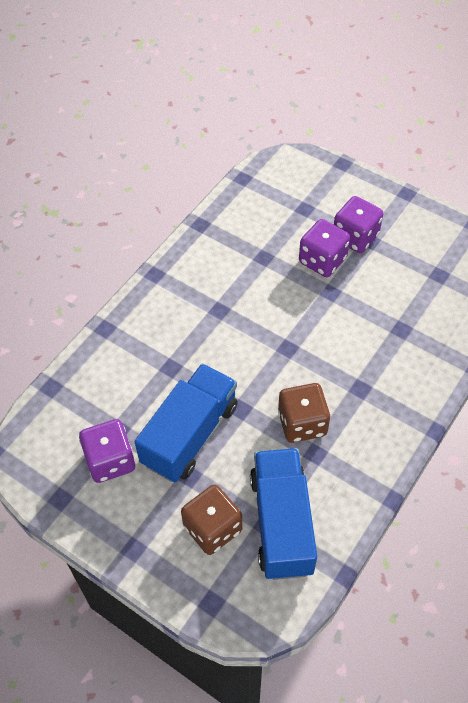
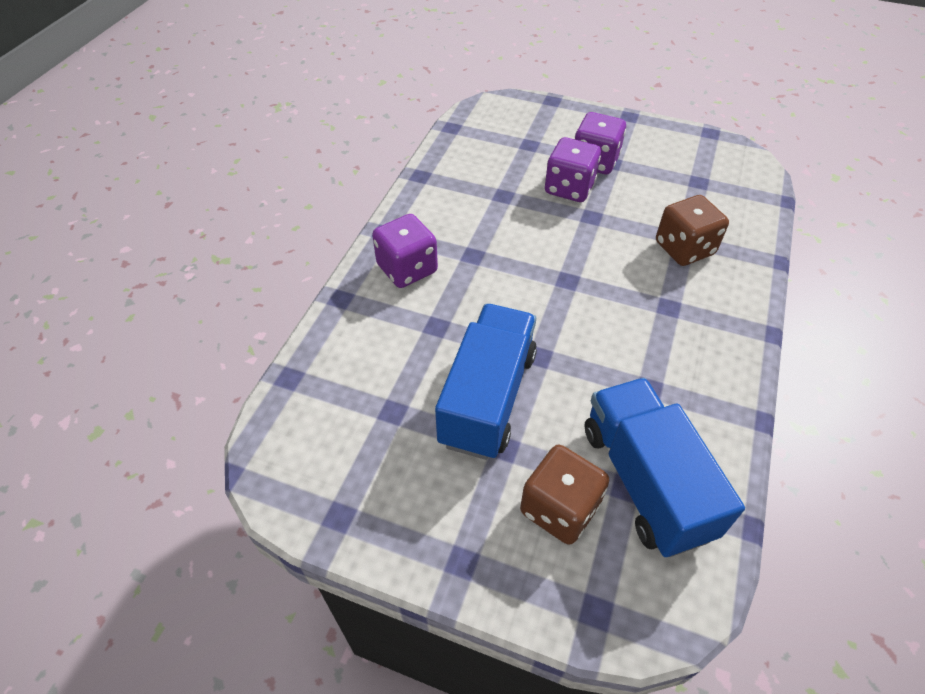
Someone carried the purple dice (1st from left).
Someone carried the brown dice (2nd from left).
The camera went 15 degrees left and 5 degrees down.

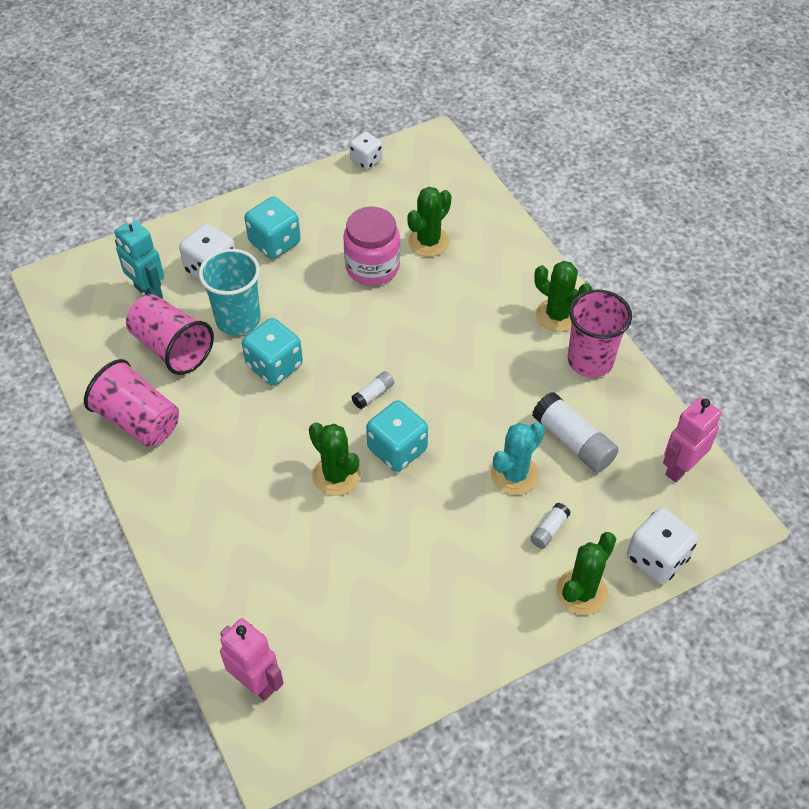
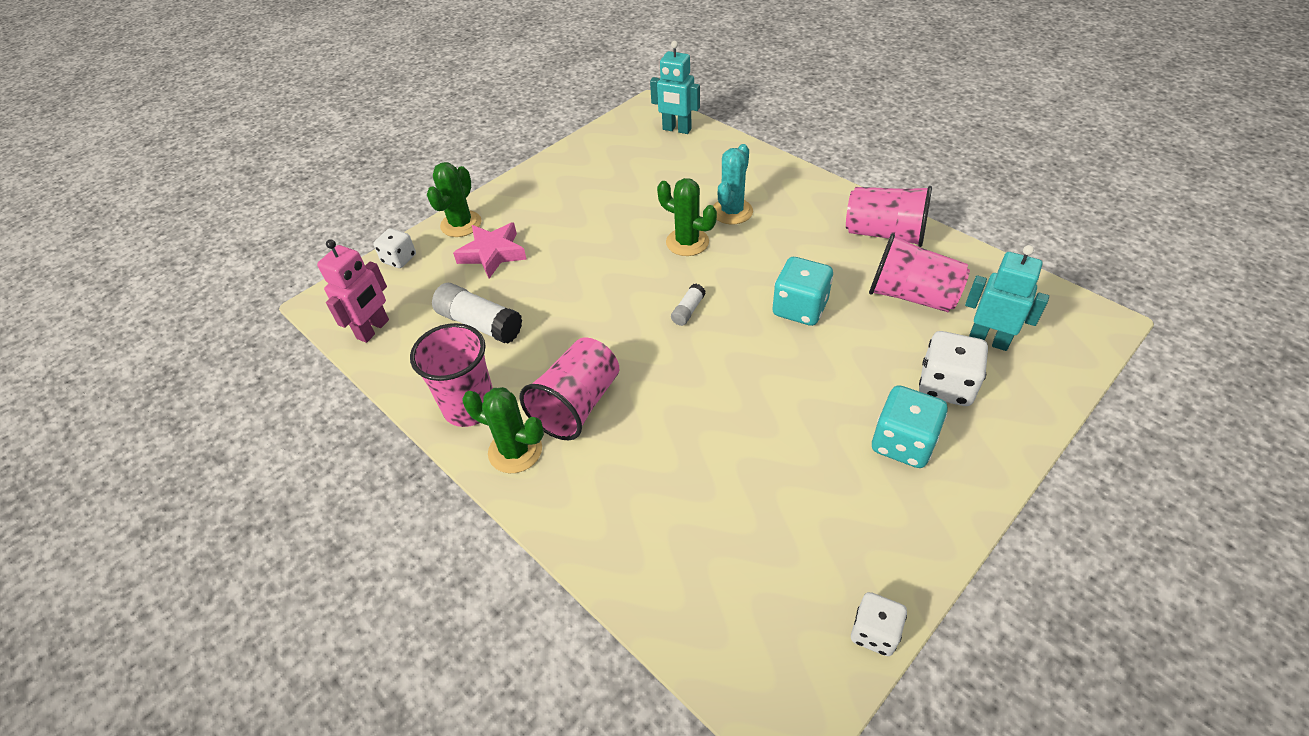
Someone took away the turquoise cup.
Someone repainted the pink robot (1st from left), which became the turquoise robot (1st from left).
Someone took away the pink jar.
Someone took away the turquoise dice (3rd from left).
Someone took away the green cactus (2nd from left).
Someone carried the turquoise cactus.
Someone swapped the white glue stick (2nd from left) for the pink star.
Someone scaled the white dice (3rd from left in the first image) by 0.65.
Someone put down the pink cup (2nd from left).
The camera went 165 degrees right and 5 degrees down.

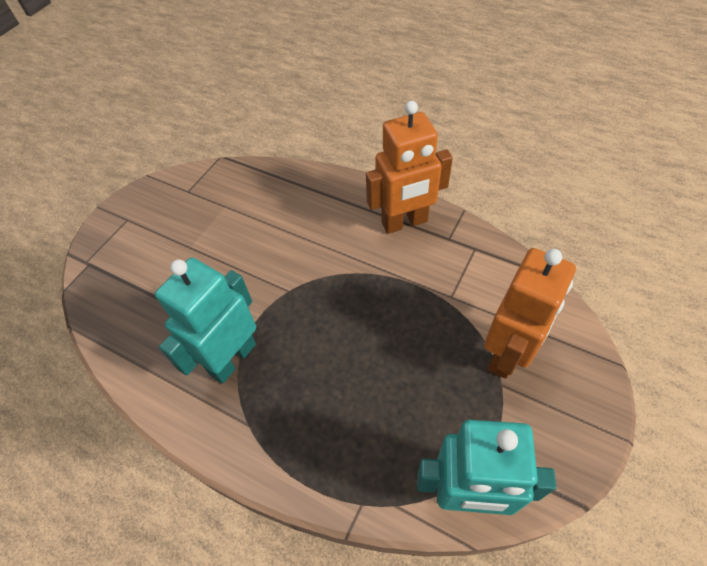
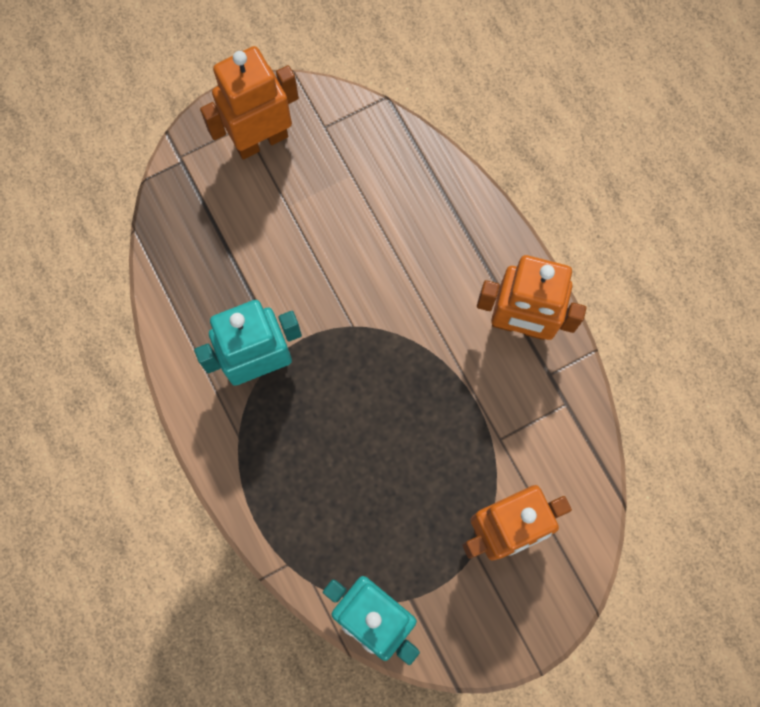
Someone put down the orange robot (1st from left).
The camera went 30 degrees right and 20 degrees up.

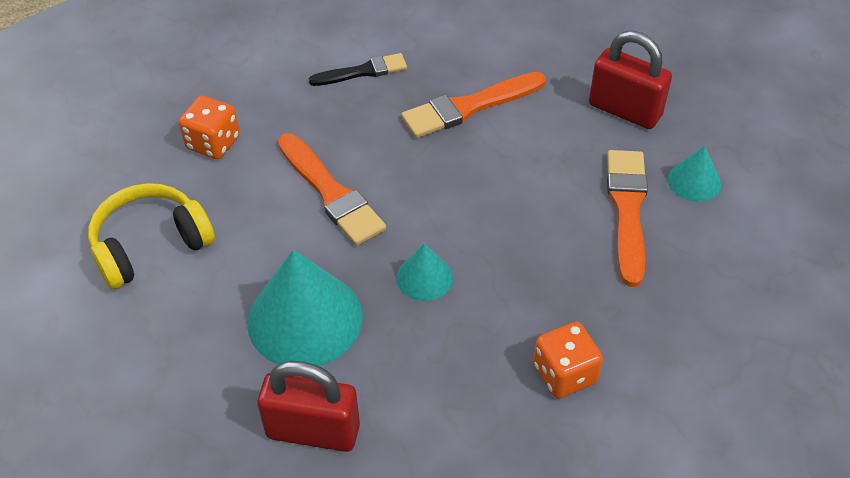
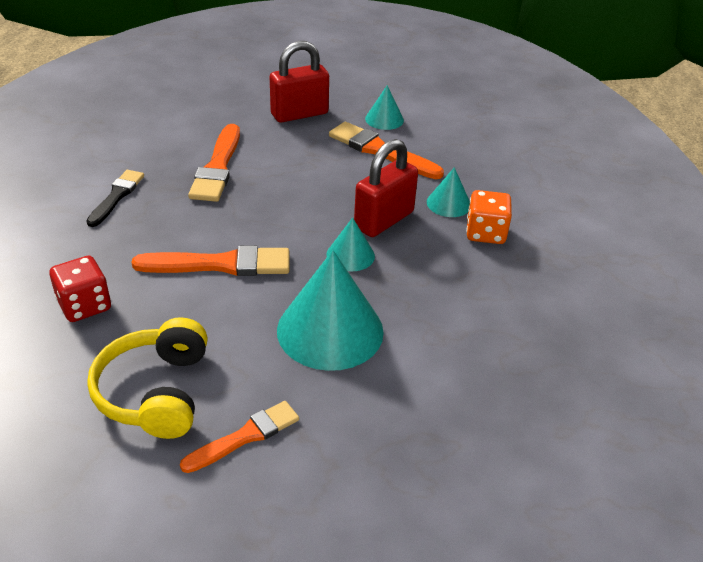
Someone repainted the orange dice (1st from left), which became the red dice.
Someone carried the red padlock (1st from left in the first image).
Someone put down the orange brush (3rd from left).
Someone put down the turquoise cone (4th from left).
The camera went 60 degrees left and 10 degrees down.

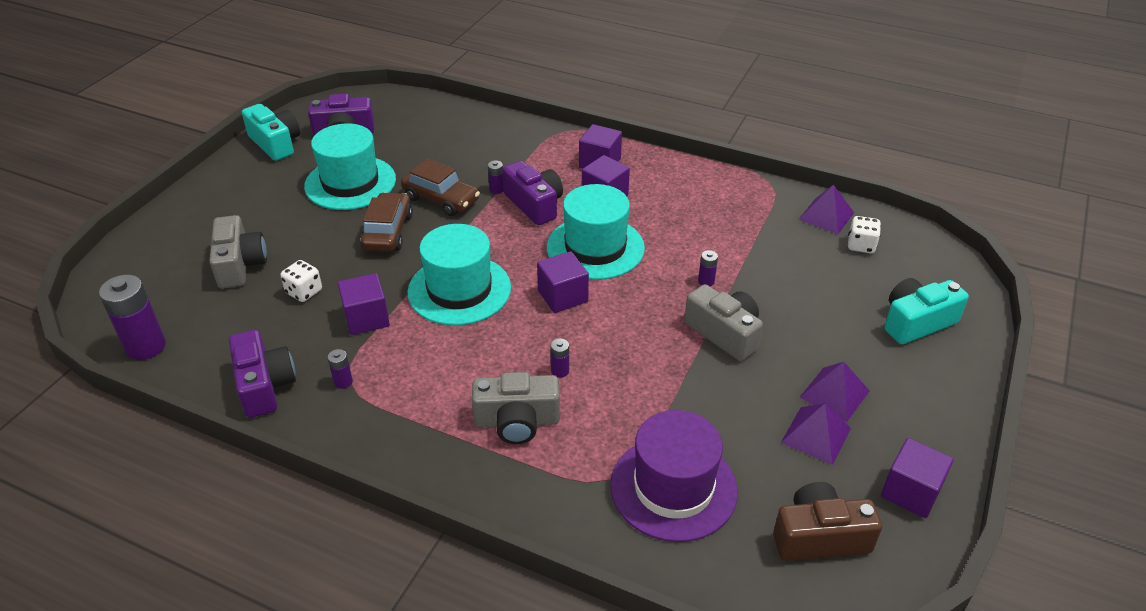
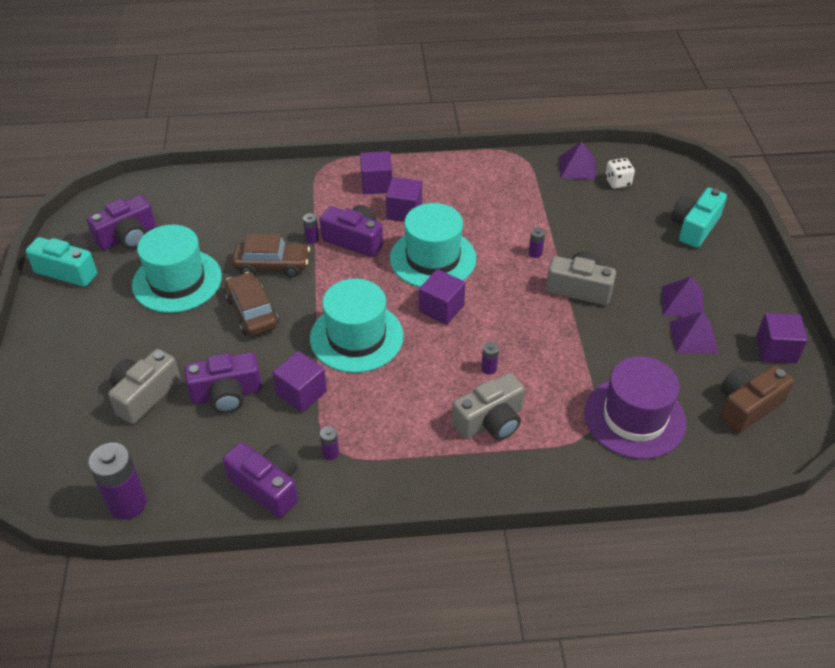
Someone rotated the grey camera (1st from left) by 105 degrees counterclockwise.
Someone swapped the white dice (1st from left) for the purple camera (2nd from left).
The camera went 30 degrees left and 5 degrees up.

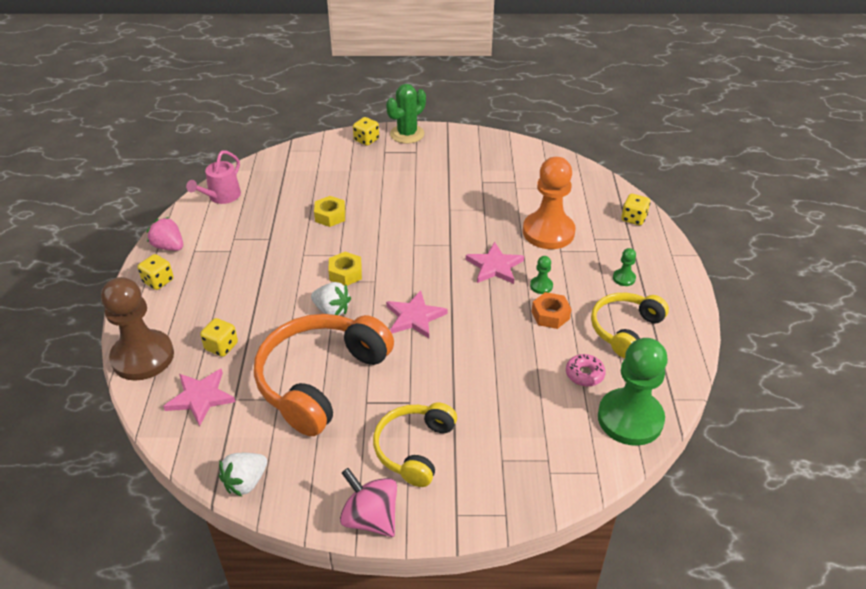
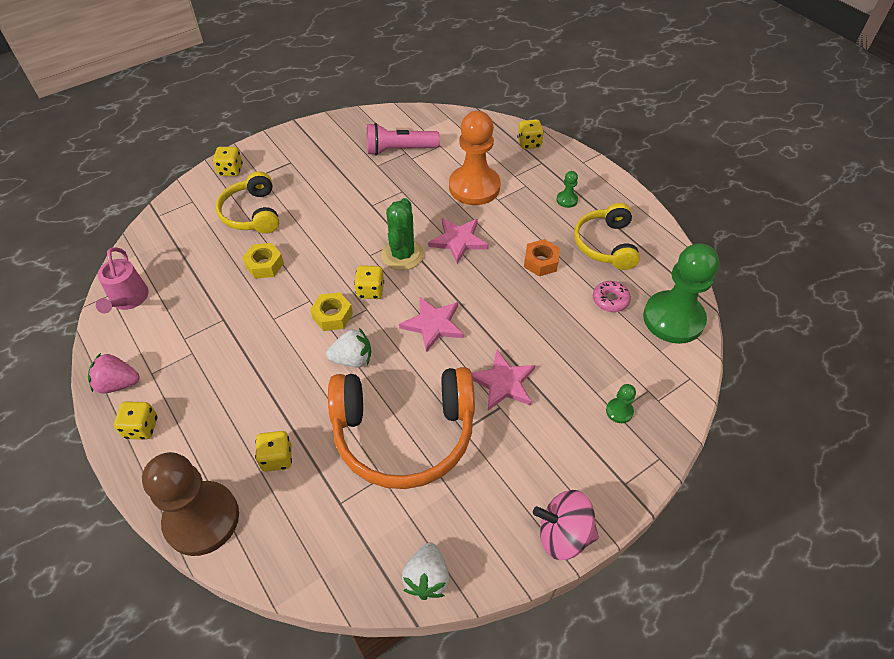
Someone carried the pink star (1st from left in the first image).
Someone rotated the orange headphones by 90 degrees counterclockwise.
Someone carried the yellow headphones (1st from left).
Someone carried the green cactus.
Someone carried the green pawn (1st from left in the first image).
Someone put down the yellow dice (4th from left).
Someone put down the pink flashlight.
The camera went 35 degrees left and 10 degrees up.

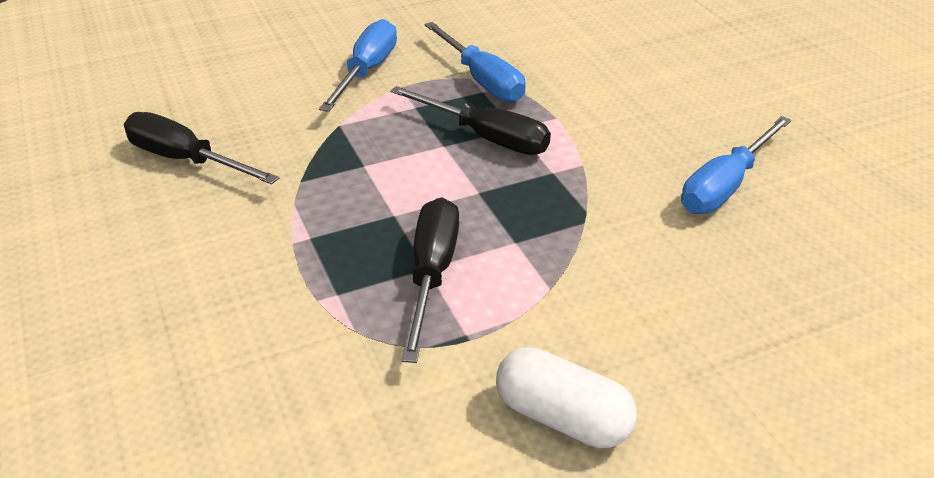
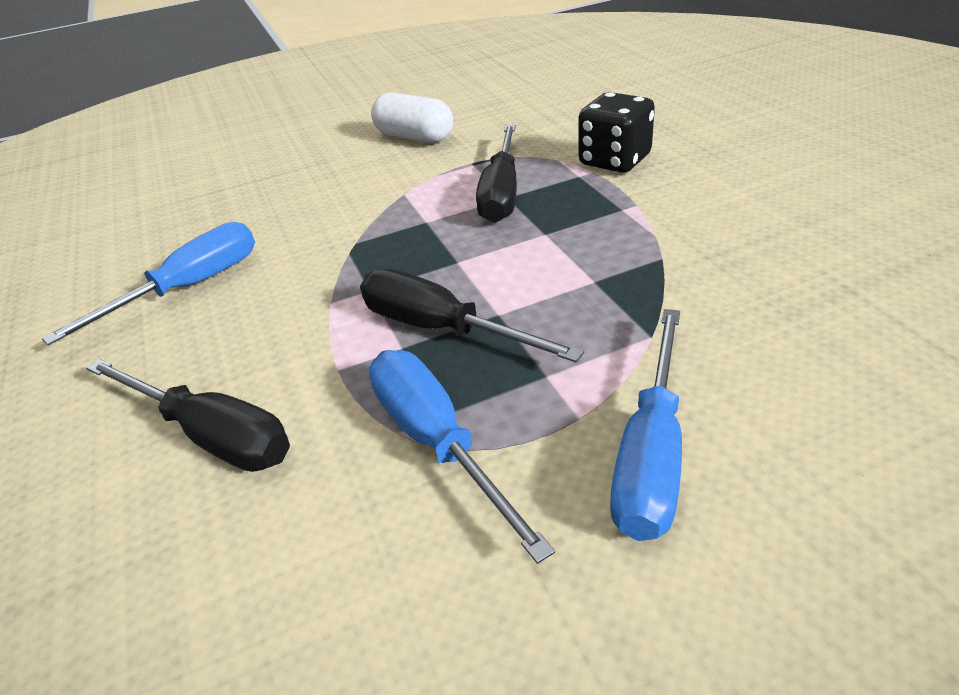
Someone carried the black screwdriver (1st from left).
Someone put down the black dice.
The camera went 175 degrees left and 0 degrees up.

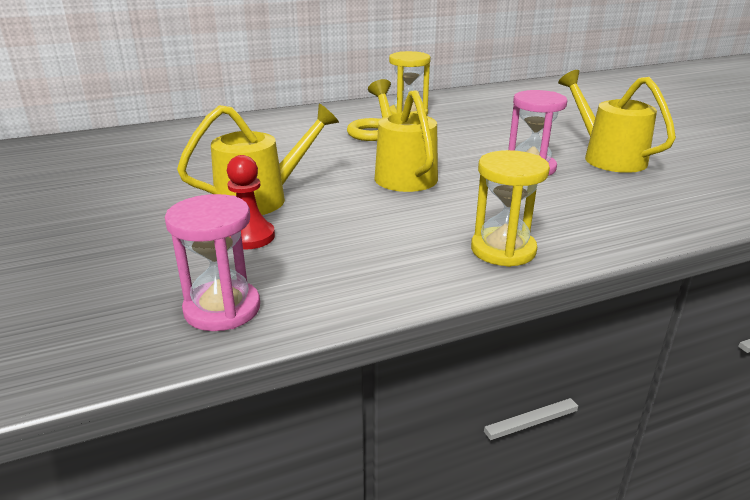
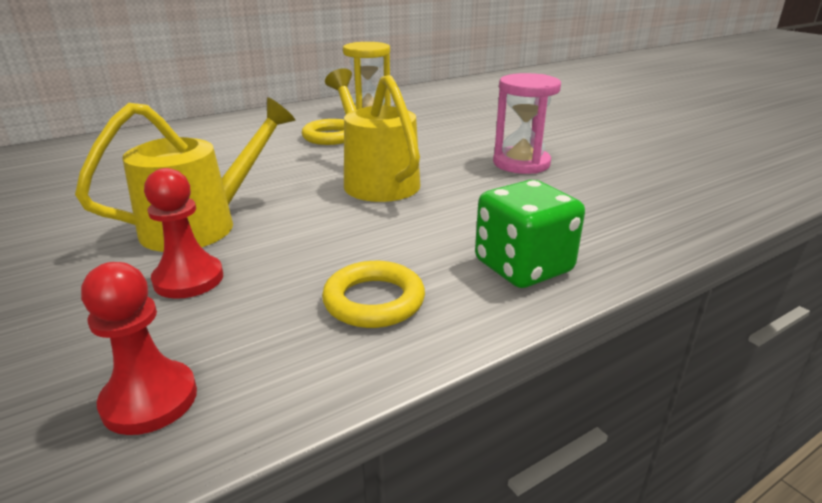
Someone swapped the pink hourglass (1st from left) for the red pawn (1st from left).
Someone swapped the yellow hourglass (2nd from left) for the green dice.
Someone took away the yellow watering can (3rd from left).
Someone put down the yellow ring (2nd from left).
The camera went 10 degrees left and 0 degrees up.

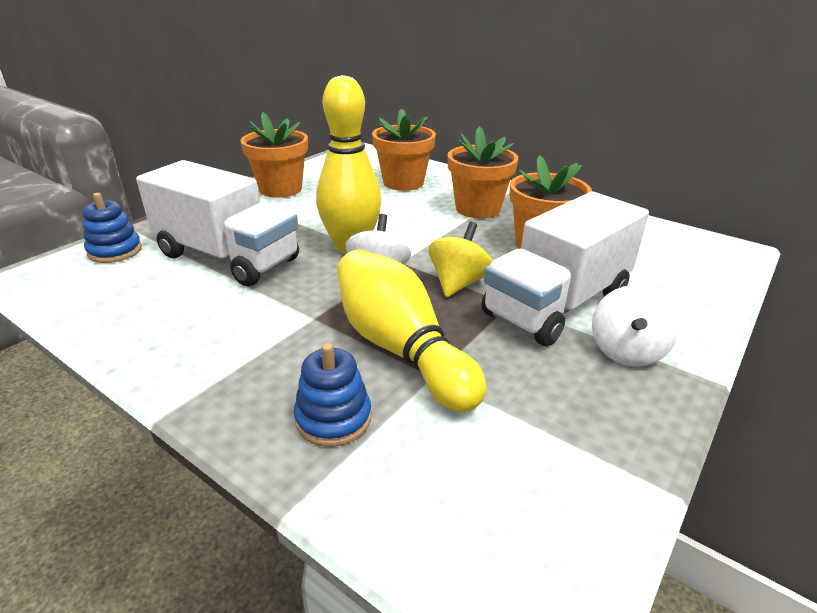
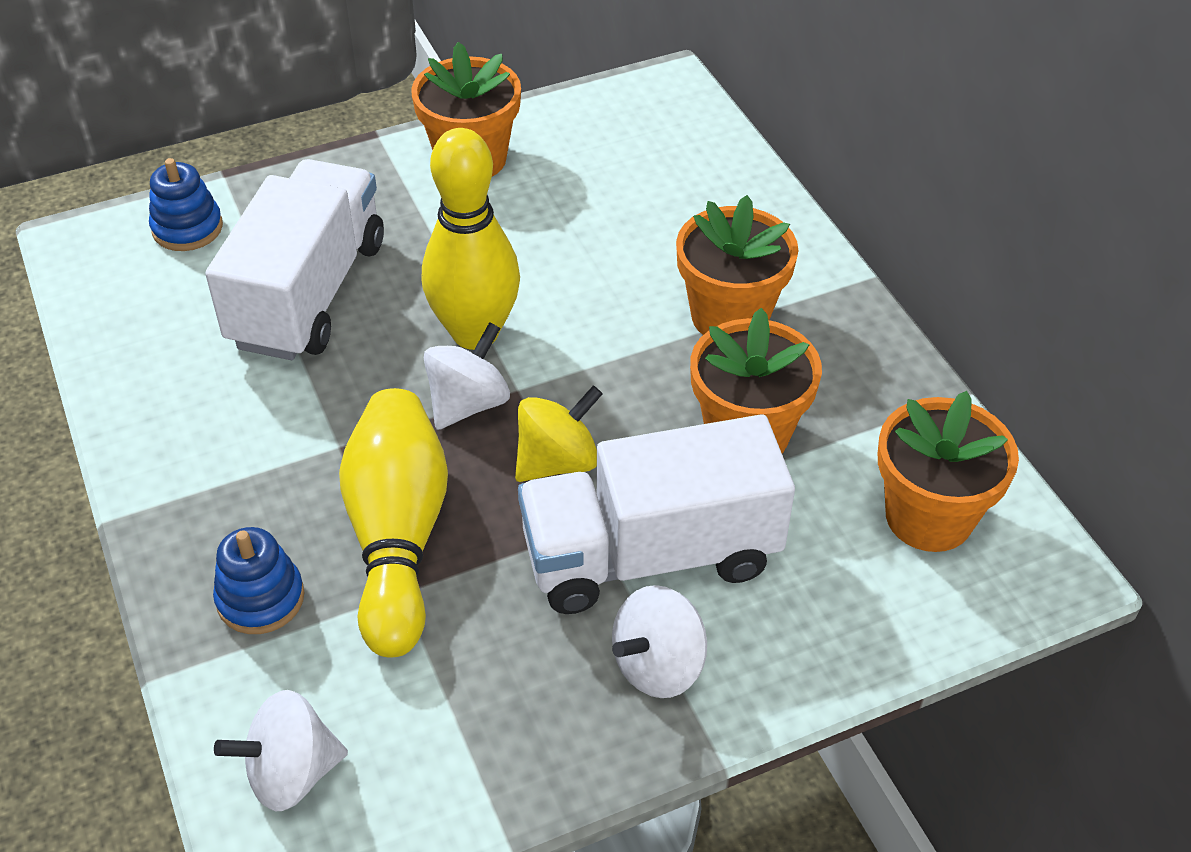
Someone rotated the white truck (1st from left) by 135 degrees counterclockwise.
Someone carried the orange flower pot (2nd from left in the first image).
Someone put down the white spinning top (1st from left).
The camera went 30 degrees right and 15 degrees up.

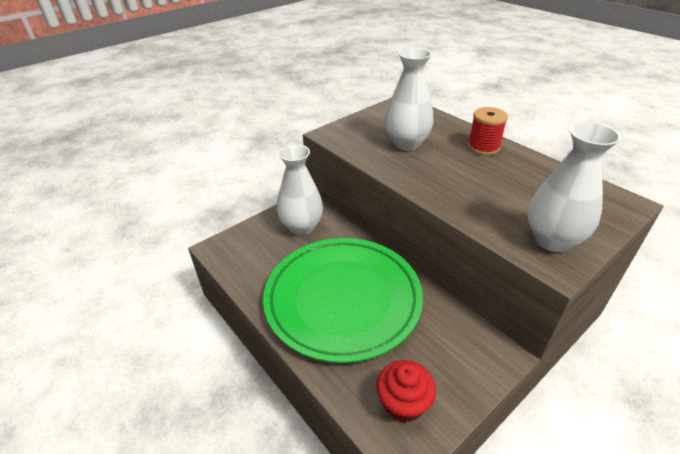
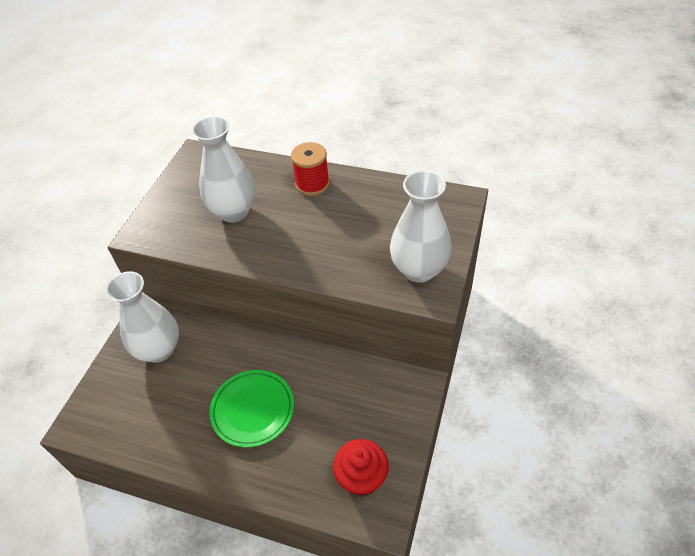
Someone scaled the green plate by 0.50.
The camera went 30 degrees left and 10 degrees up.

